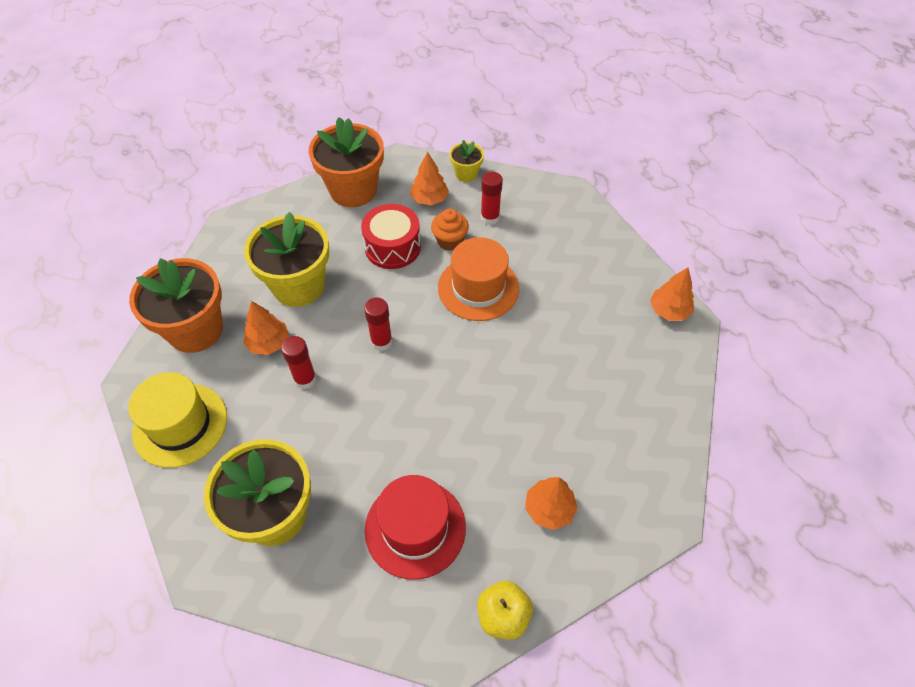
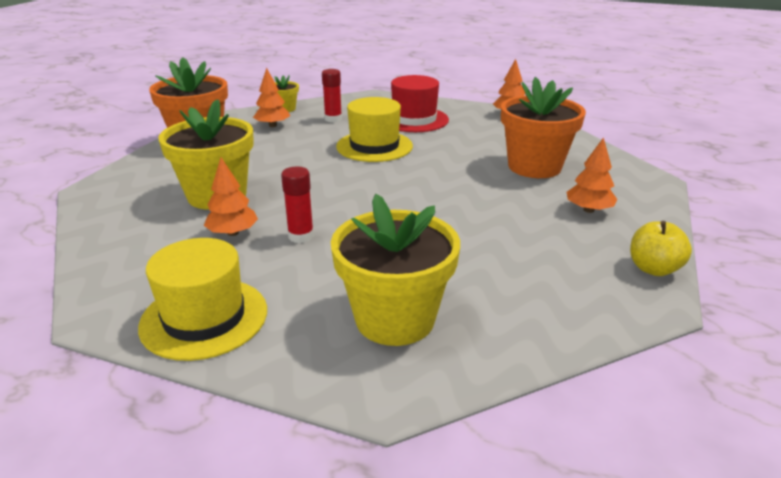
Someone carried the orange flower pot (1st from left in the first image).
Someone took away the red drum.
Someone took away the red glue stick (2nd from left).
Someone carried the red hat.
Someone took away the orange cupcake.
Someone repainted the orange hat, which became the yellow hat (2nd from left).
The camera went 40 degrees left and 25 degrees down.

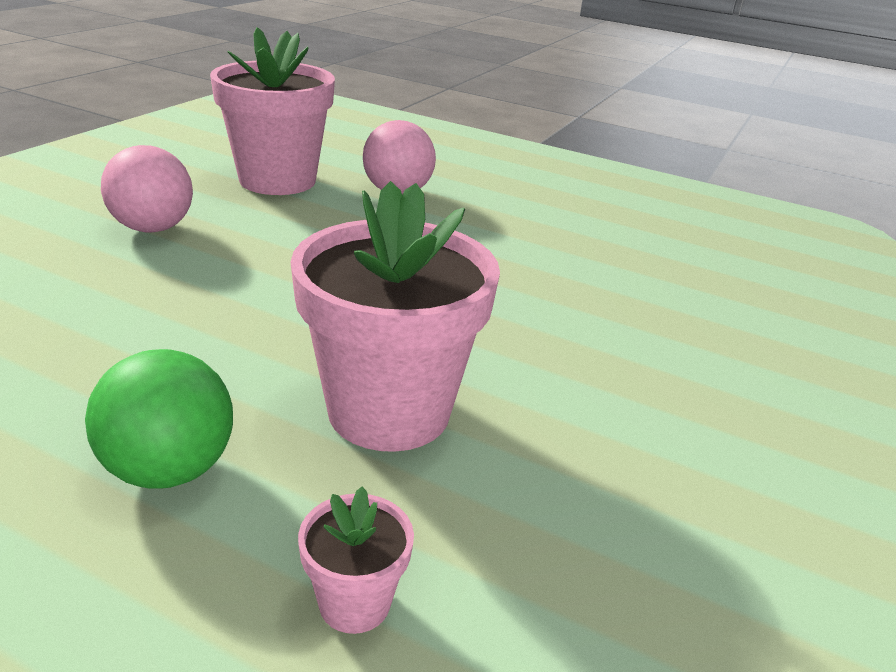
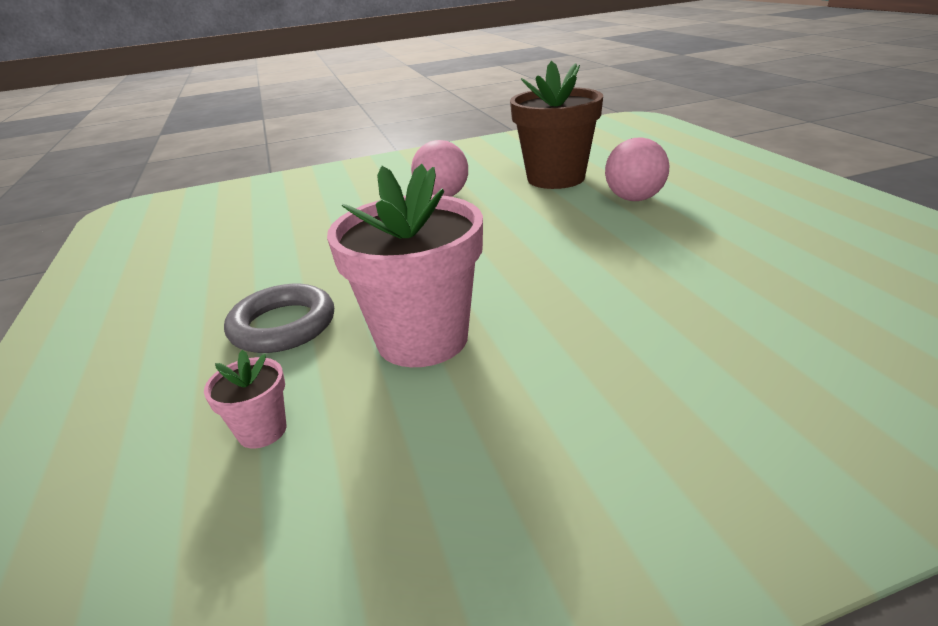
Someone swapped the green ball for the grey ring.
Someone repainted the pink flower pot (1st from left), which became the brown flower pot.
The camera went 50 degrees right and 0 degrees up.

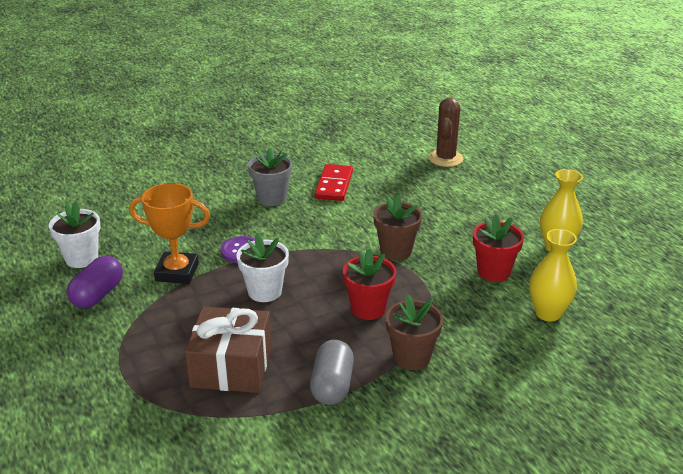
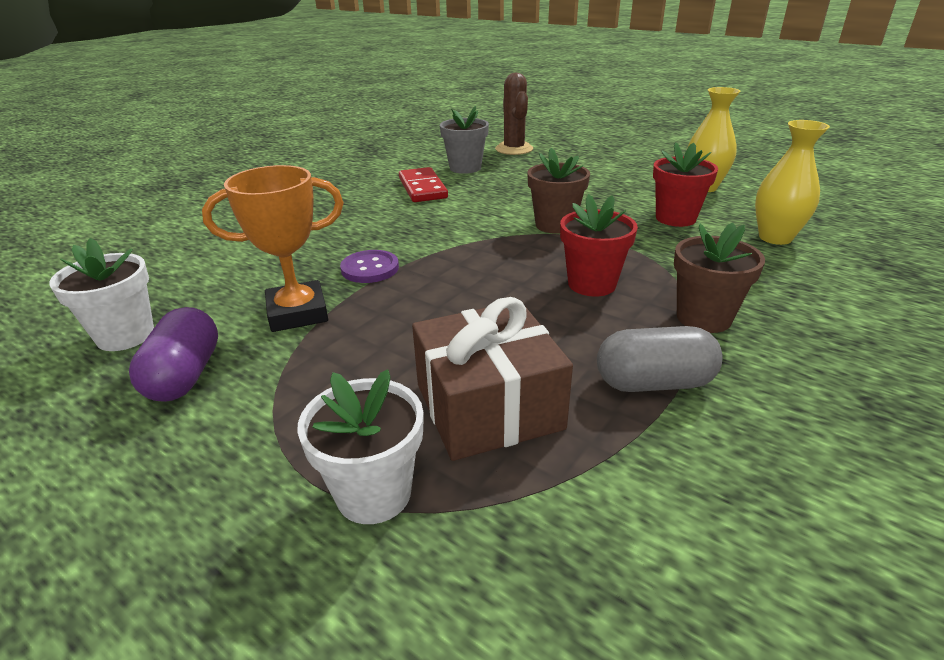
Someone carried the white flower pot (2nd from left).
Someone carried the grey flower pot.
Someone rotated the grey capsule by 75 degrees counterclockwise.
The camera went 25 degrees left and 0 degrees up.

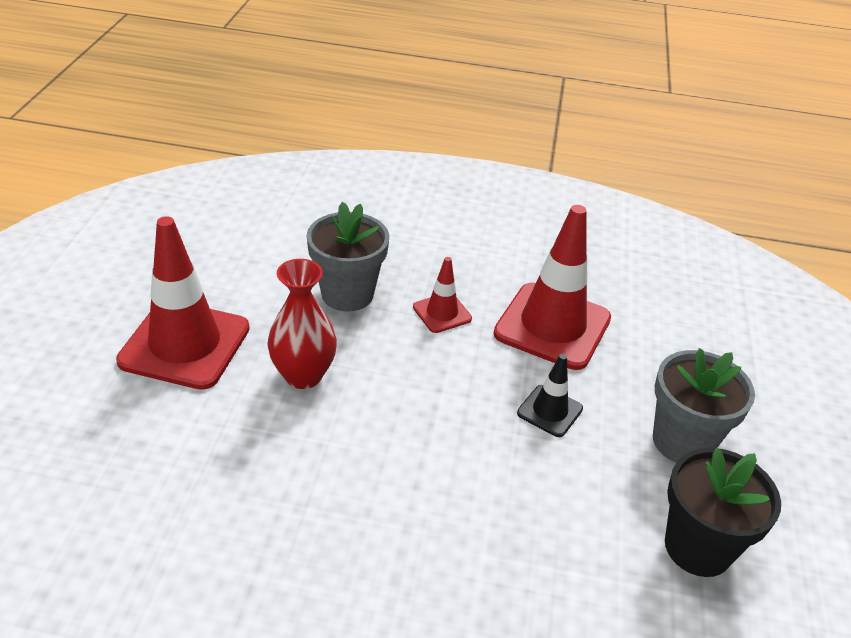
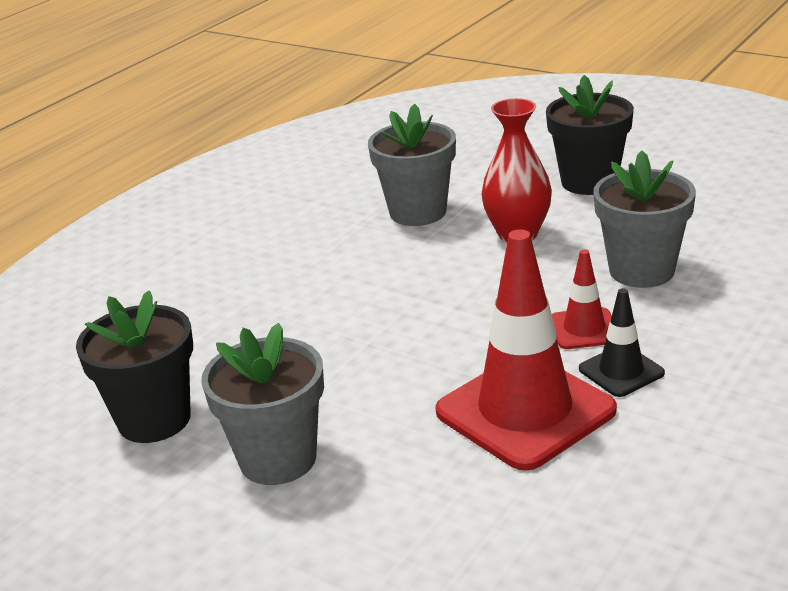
Someone swapped the red traffic cone (1st from left) for the black flower pot (2nd from left).
Someone carried the black traffic cone.
Someone put down the grey flower pot (2nd from left).
The camera went 120 degrees right and 10 degrees down.

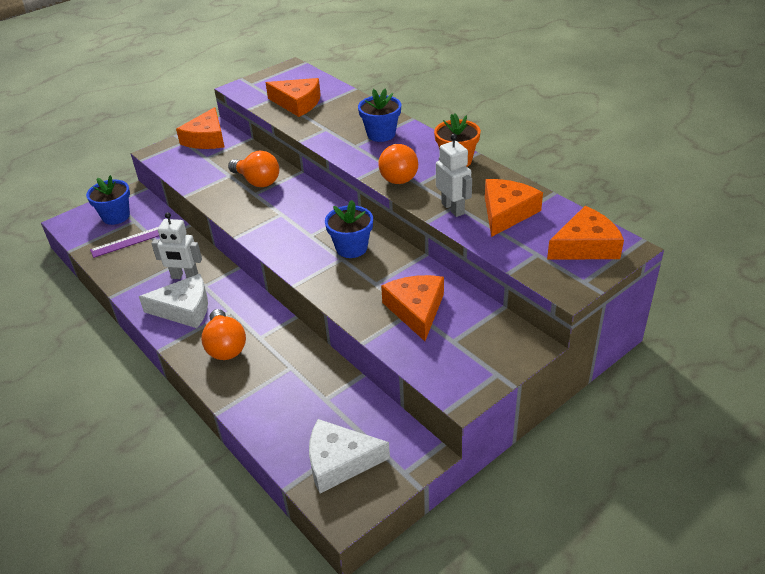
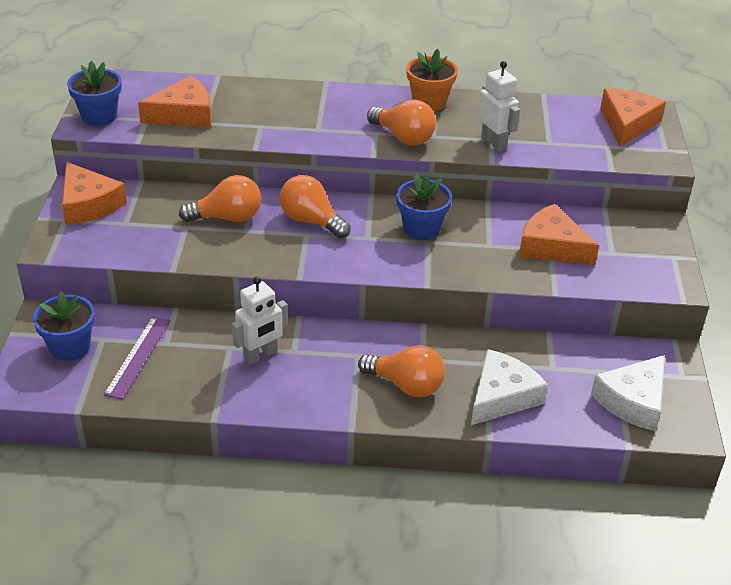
Someone carried the white cheese (1st from left).
Someone carried the blue flower pot (3rd from left in the first image).
Someone rotated the white robot (2nd from left) by 45 degrees clockwise.
Someone took away the orange cheese (4th from left).
Someone put down the orange light bulb (2nd from left).
The camera went 50 degrees left and 0 degrees up.

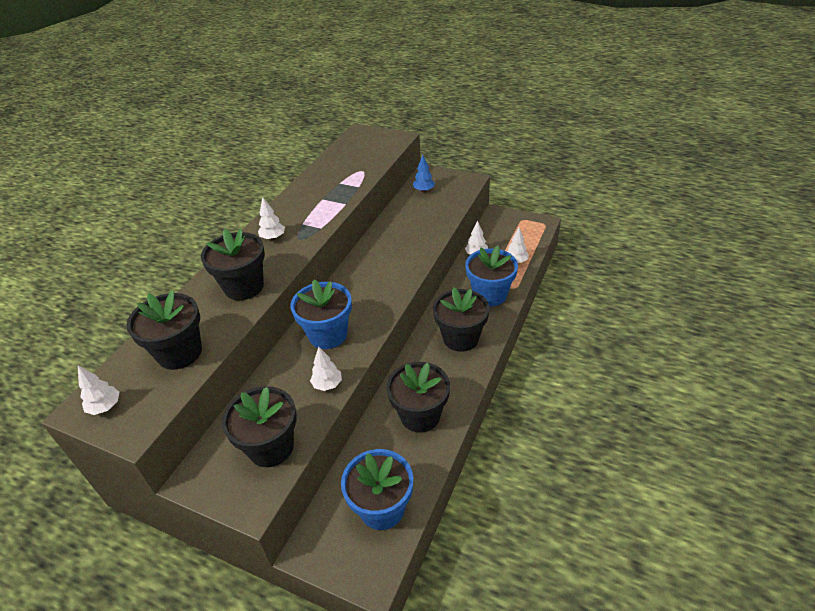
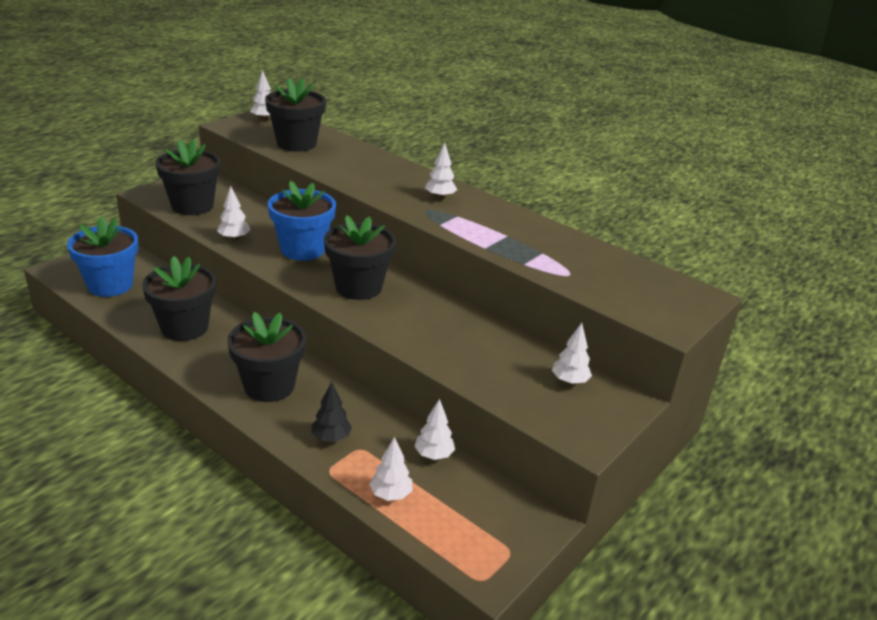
Someone carried the black flower pot (2nd from left in the first image).
Someone repainted the blue tree, which became the white tree (6th from left).
Someone swapped the blue flower pot (3rd from left) for the black tree.
The camera went 100 degrees right and 10 degrees down.

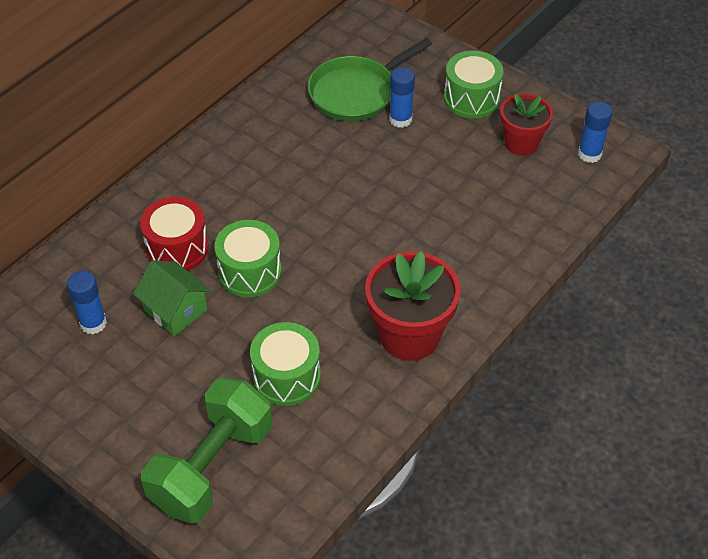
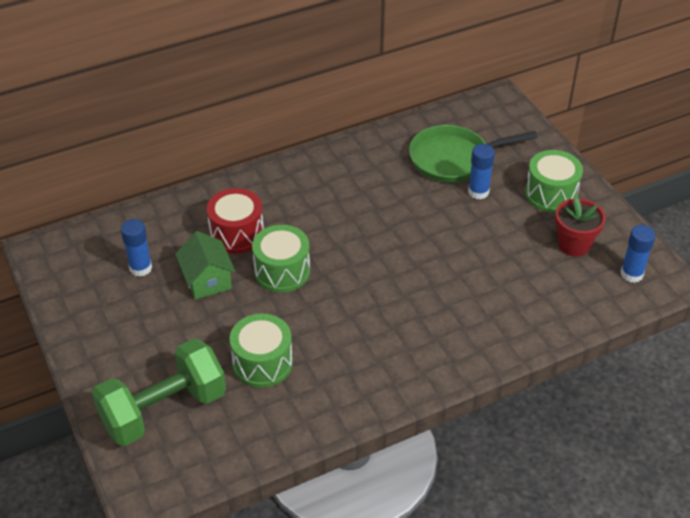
Someone took away the red flower pot (1st from left).
The camera went 25 degrees right and 5 degrees down.

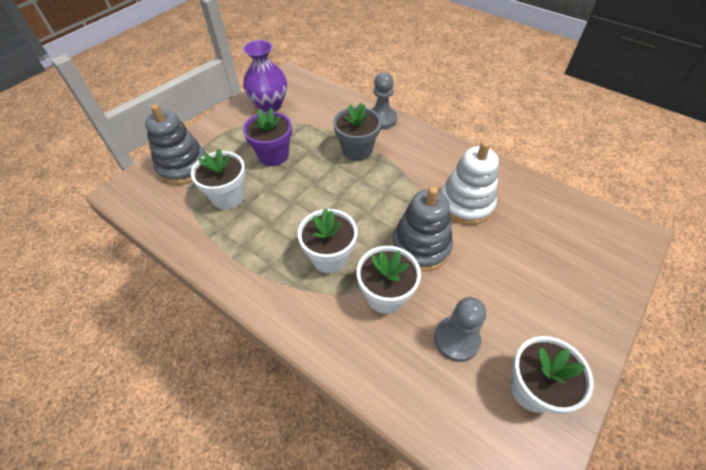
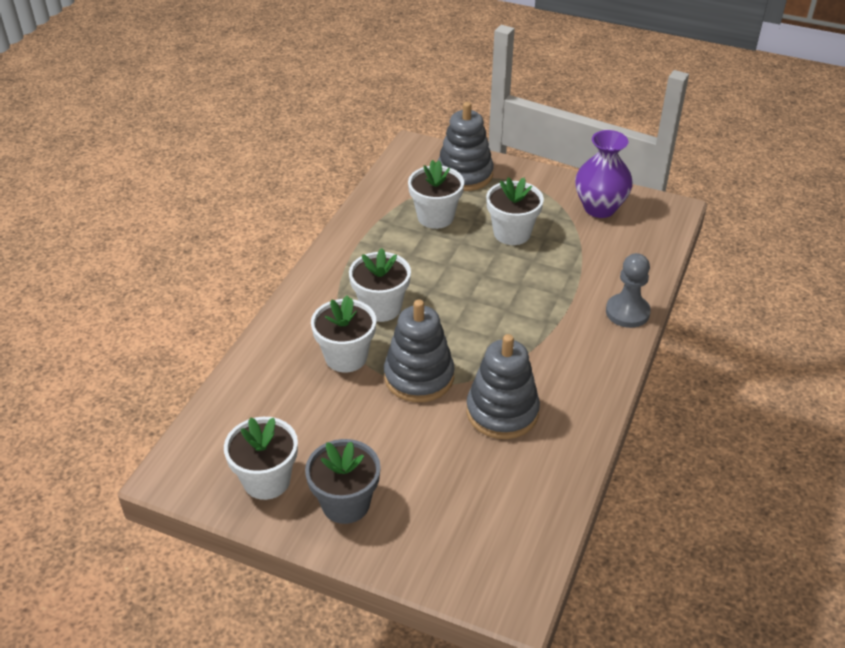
Someone repainted the purple flower pot, which became the white flower pot (5th from left).
Someone carried the grey flower pot.
Someone took away the grey pawn (2nd from left).
Someone repainted the white stacking toy, which became the grey stacking toy (3rd from left).
The camera went 75 degrees right and 10 degrees down.

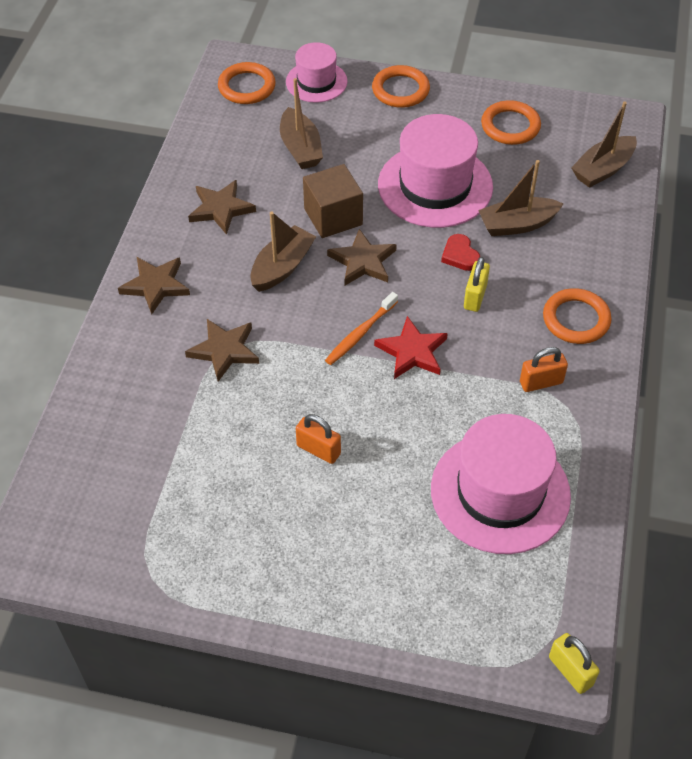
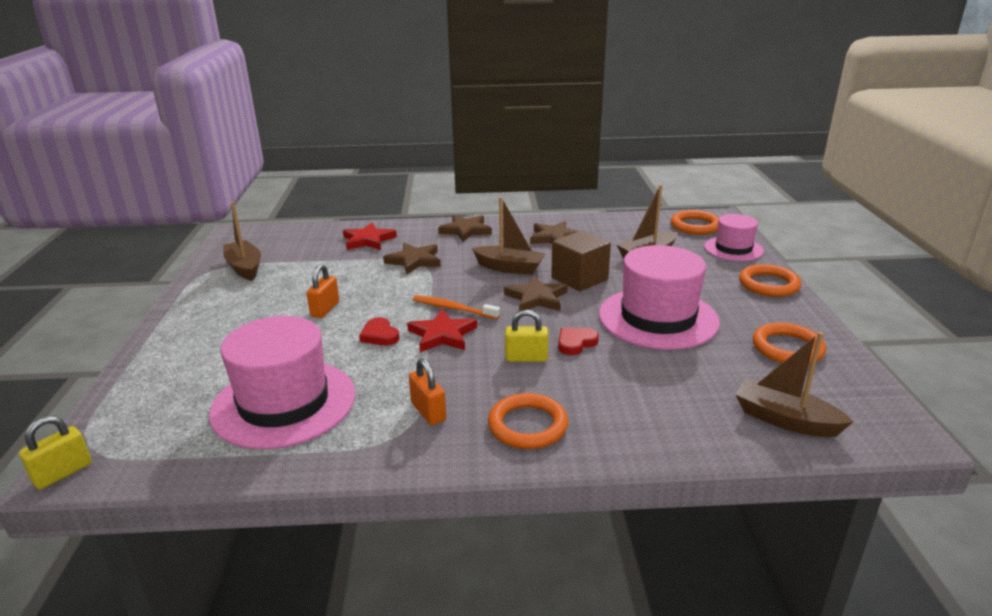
Someone carried the brown boat (3rd from left in the first image).
Someone put down the red star (1st from left).
Someone put down the red heart (1st from left).
The camera went 75 degrees right and 25 degrees down.

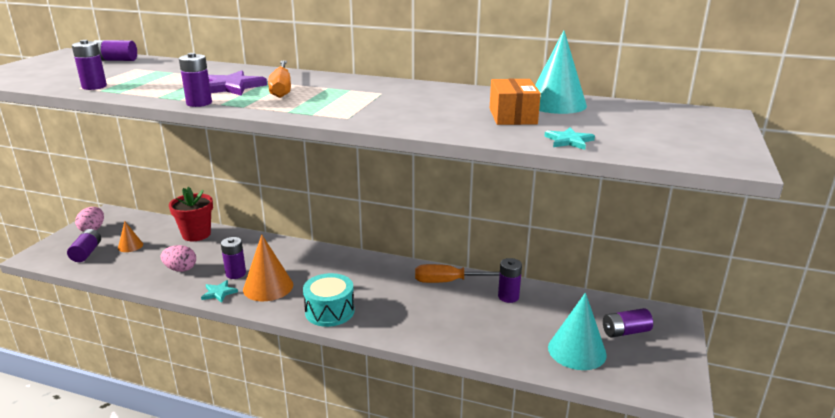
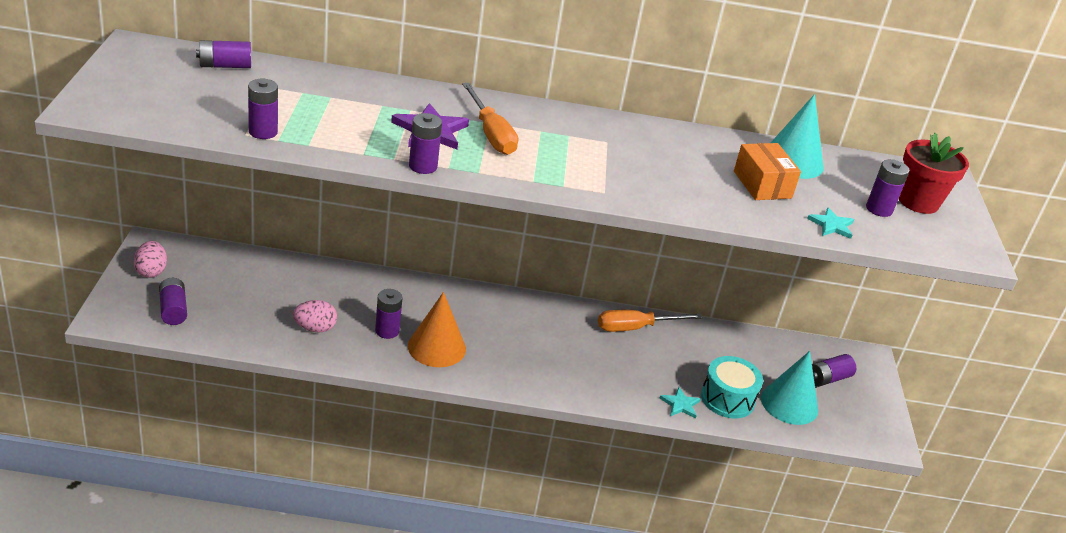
Someone took away the orange cone (1st from left).
Someone carried the red flower pot.
Someone carried the turquoise star (1st from left).
Someone carried the turquoise drum.
Someone carried the purple battery (6th from left in the first image).
The camera went 20 degrees left and 10 degrees up.

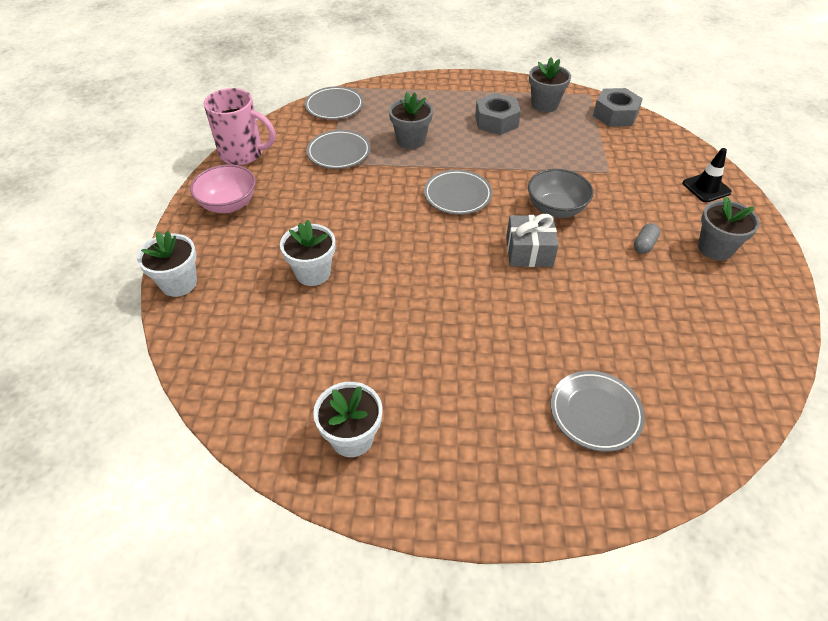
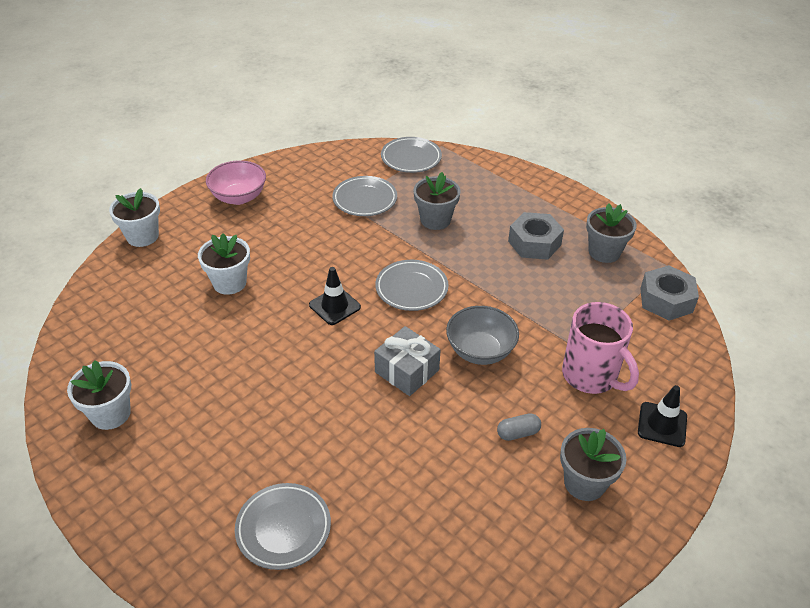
Someone carried the pink mug.
Someone put down the black traffic cone (1st from left).
The camera went 40 degrees right and 5 degrees down.

